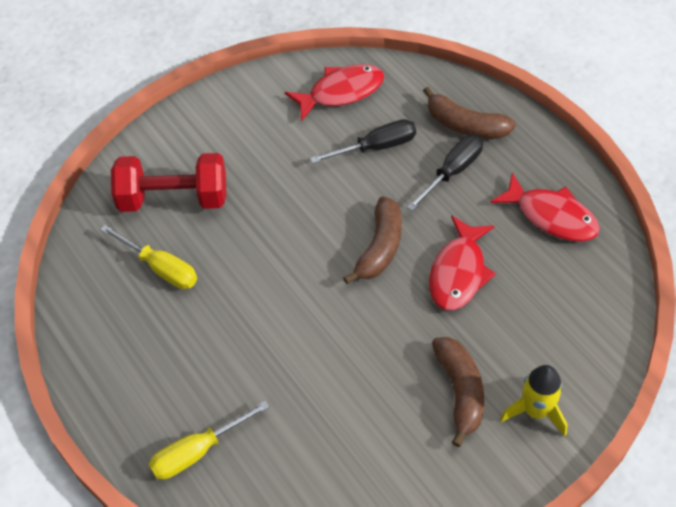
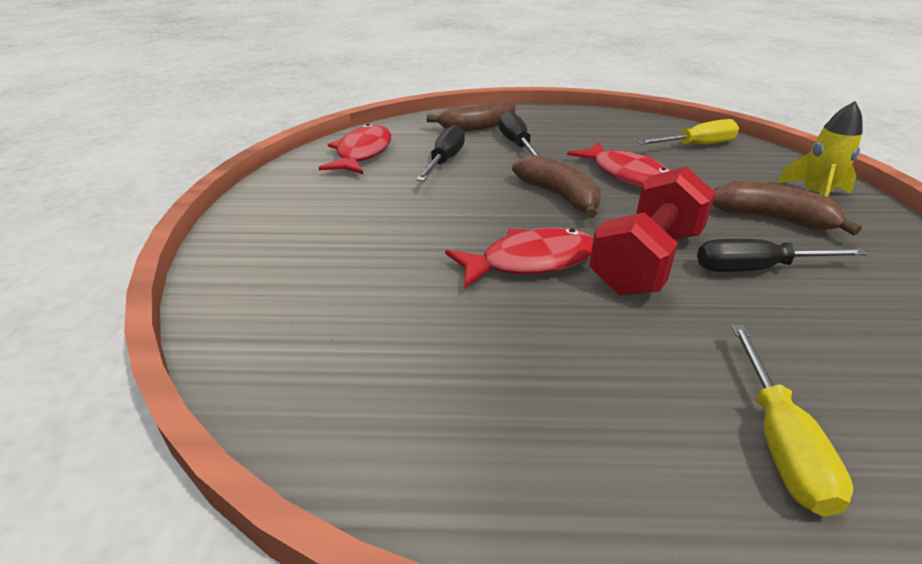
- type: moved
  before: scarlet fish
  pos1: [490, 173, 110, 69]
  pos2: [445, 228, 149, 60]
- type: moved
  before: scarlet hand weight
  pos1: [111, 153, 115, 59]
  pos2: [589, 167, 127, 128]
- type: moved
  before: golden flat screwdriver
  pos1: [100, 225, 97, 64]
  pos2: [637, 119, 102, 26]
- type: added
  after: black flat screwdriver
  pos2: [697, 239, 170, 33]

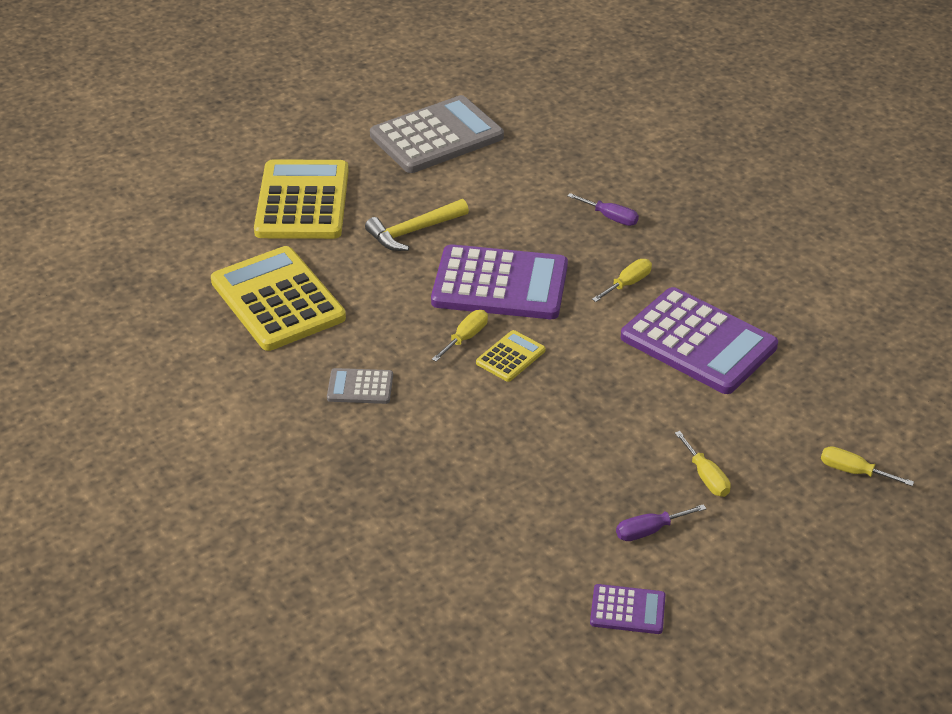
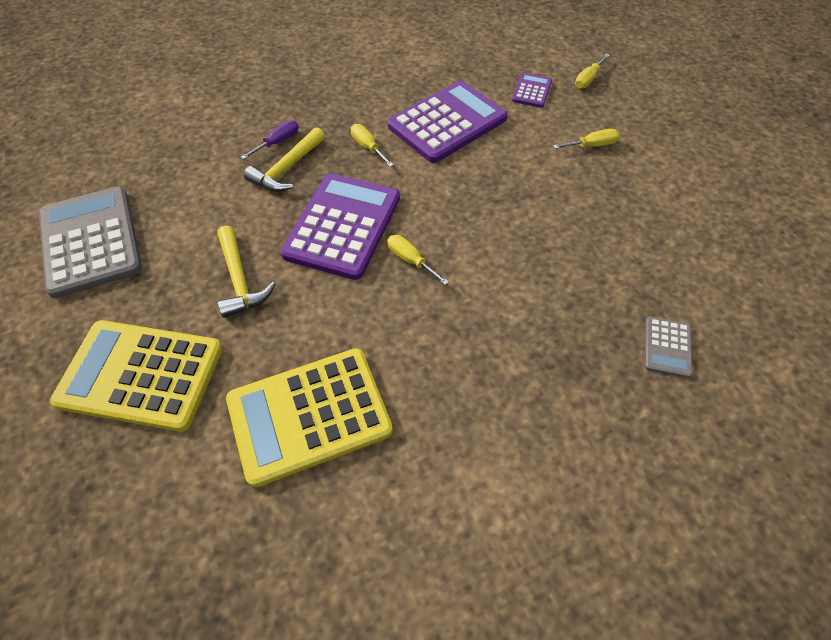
- type: added
  after: golden claw hammer
  pos2: [244, 127, 81, 65]
- type: moved
  before: purple pocket calculator
  pos1: [590, 584, 75, 50]
  pos2: [512, 73, 40, 35]
- type: moved
  before: ash-grey pocket calculator
  pos1: [327, 368, 66, 36]
  pos2: [644, 316, 48, 62]
- type: removed
  before: golden pocket calculator
  pos1: [476, 330, 69, 52]
- type: removed
  before: purple flat screwdriver
  pos1: [616, 504, 90, 37]

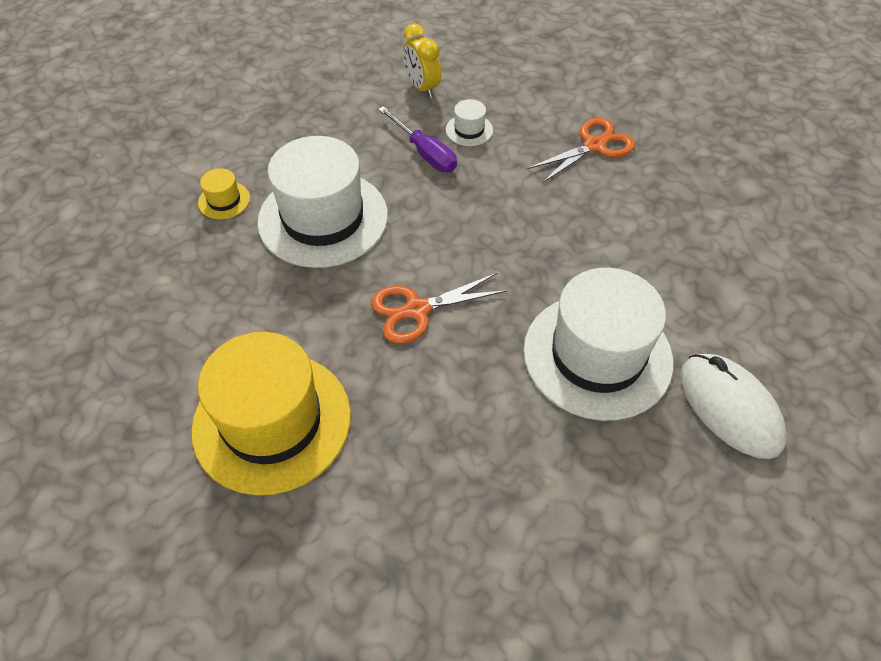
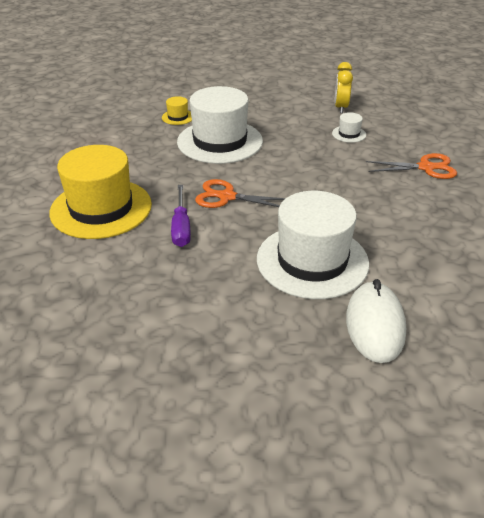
- type: moved
  before: purple flat screwdriver
  pos1: [378, 106, 79, 66]
  pos2: [171, 185, 20, 62]

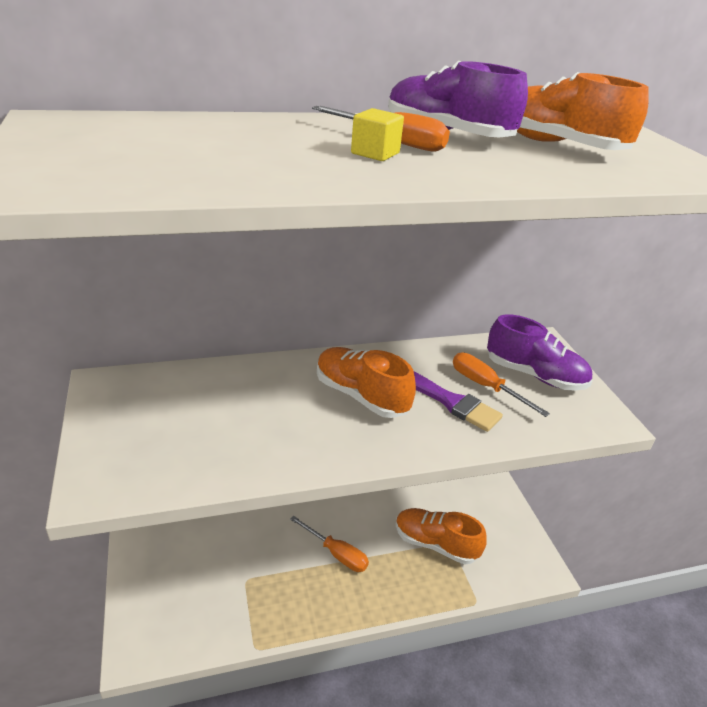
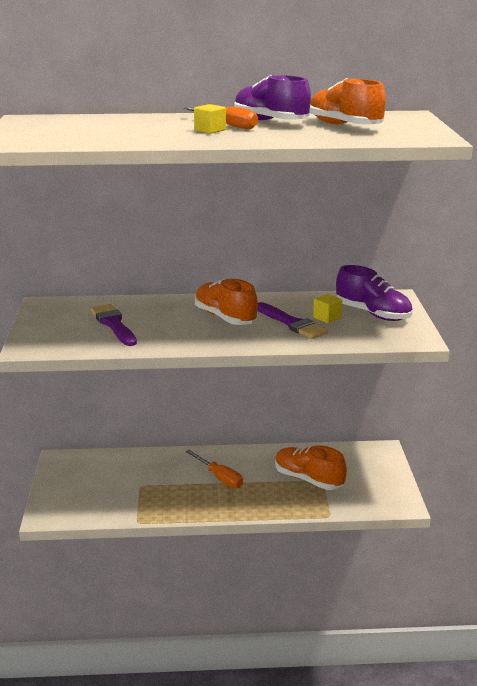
- type: added
  after: purple brush
  pos2: [91, 304, 46, 42]
- type: replaced
  before: bright orange flat screwdriver
  after: golden cube
  pos1: [453, 352, 97, 65]
  pos2: [313, 294, 29, 29]

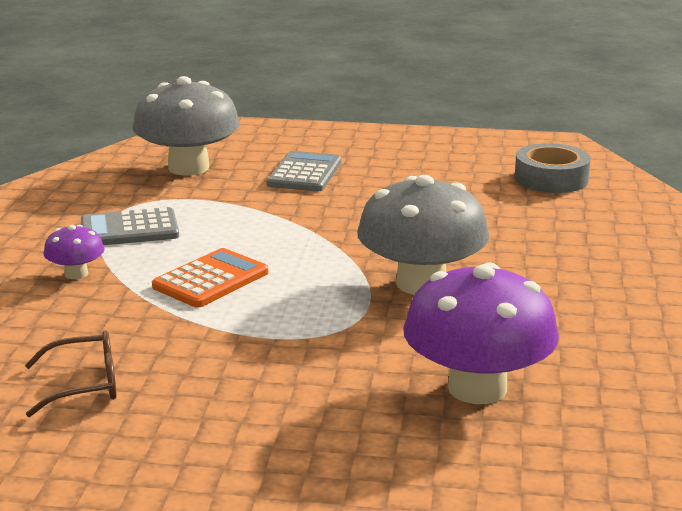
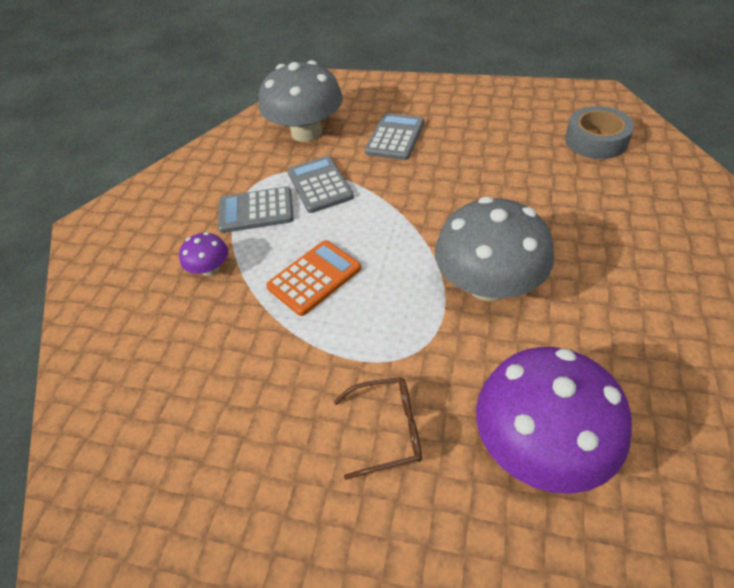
- type: added
  after: ash-grey pocket calculator
  pos2: [287, 156, 67, 57]
- type: moved
  before: brown eyeglasses
  pos1: [25, 330, 92, 87]
  pos2: [334, 377, 88, 103]

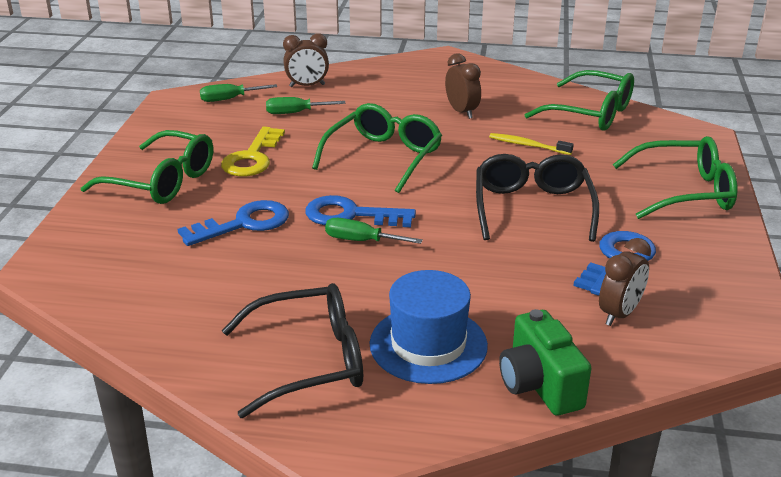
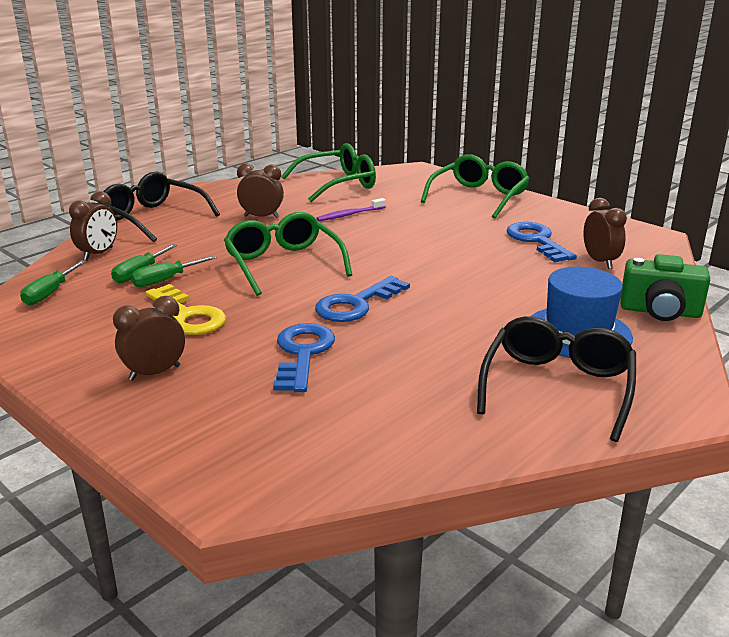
- type: moved
  before: black eyeglasses
  pos1: [476, 154, 123, 88]
  pos2: [98, 172, 122, 70]
- type: replaced
  before: emerald eyeglasses
  after: brown bedside clock
  pos1: [81, 130, 132, 74]
  pos2: [113, 296, 72, 85]
- type: moved
  before: emerald flat screwdriver
  pos1: [325, 218, 98, 26]
  pos2: [131, 255, 86, 32]
- type: recoloured
  before: golden dental brush
  after: purple dental brush
  pos1: [489, 133, 85, 22]
  pos2: [317, 198, 69, 23]

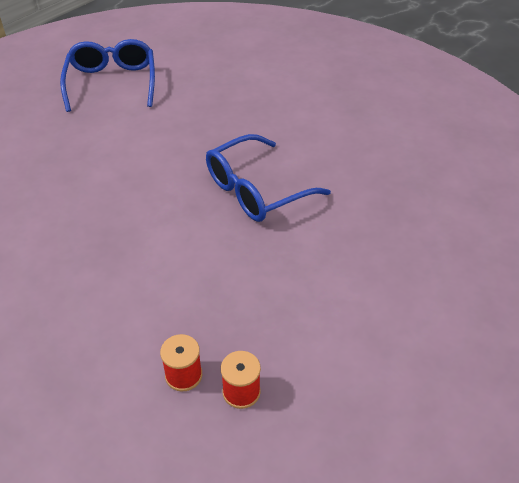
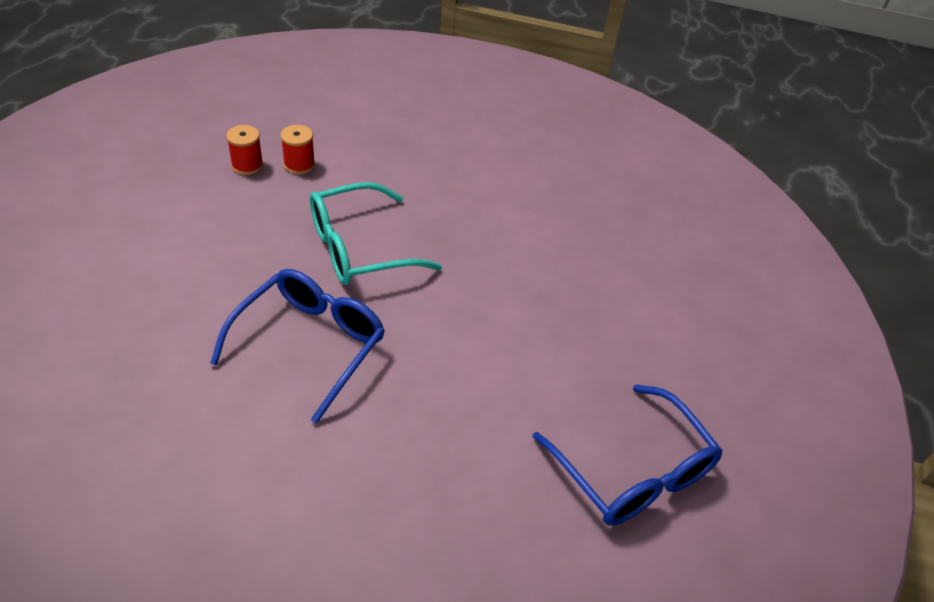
- type: added
  after: aqua eyeglasses
  pos2: [310, 182, 132, 103]

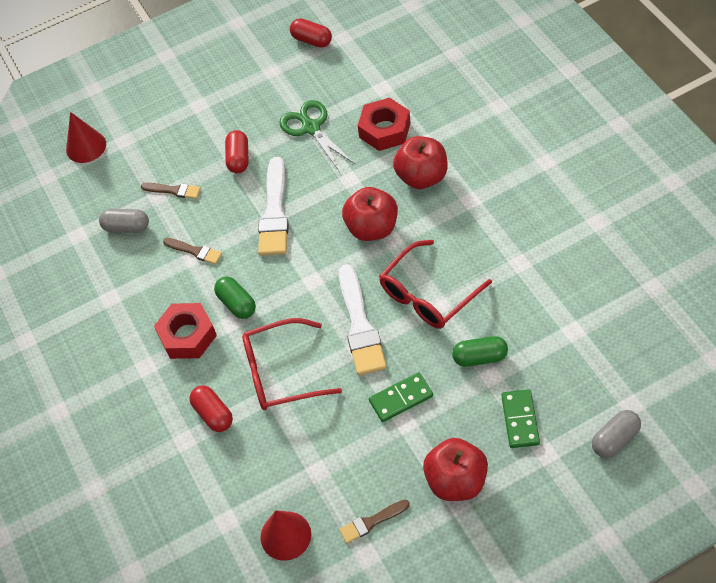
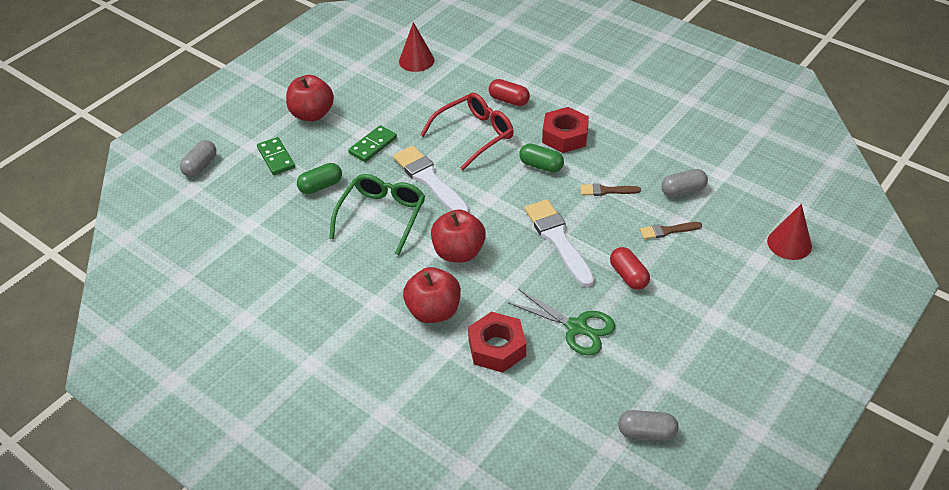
- type: recoloured
  before: scarlet eyeglasses
  after: emerald eyeglasses
  pos1: [379, 240, 113, 89]
  pos2: [329, 174, 96, 81]
- type: recoloured
  before: scarlet pill shape
  after: ash-grey pill shape
  pos1: [290, 18, 42, 30]
  pos2: [618, 410, 61, 31]
- type: removed
  before: brown brush
  pos1: [339, 500, 71, 43]

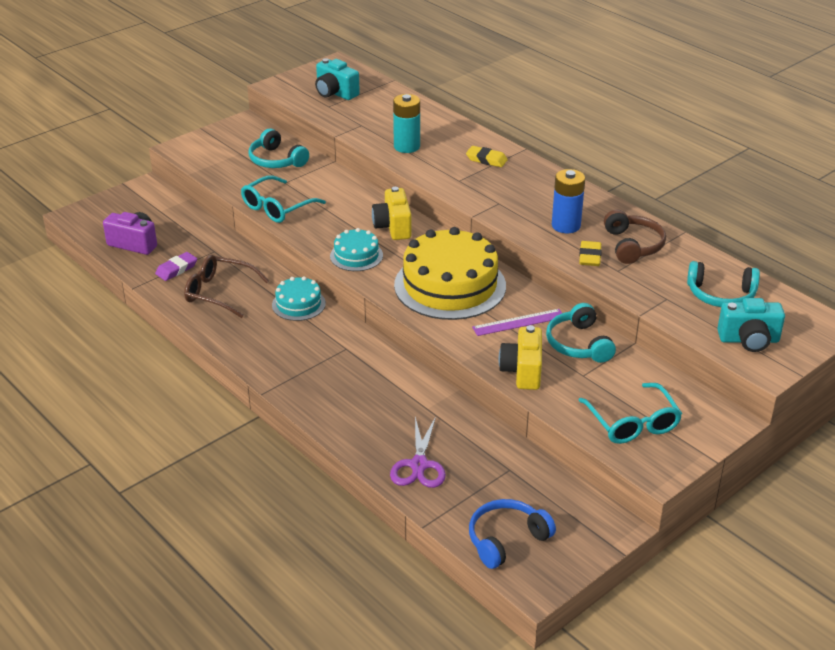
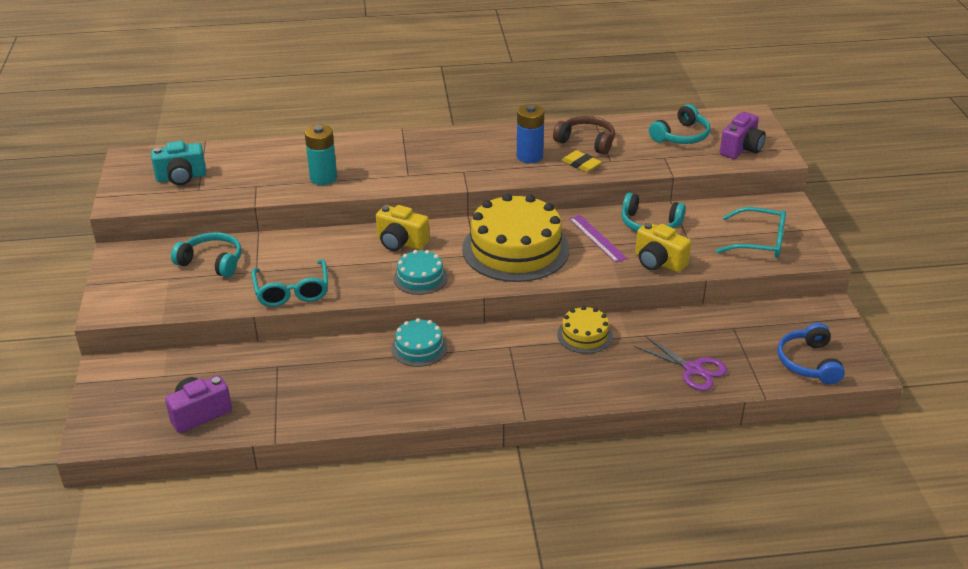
- type: turned
  before: aqua headphones
  pos1: [249, 129, 60, 39]
  pos2: [171, 232, 71, 45]
  turn: -150
- type: added
  after: golden layer cake
  pos2: [557, 306, 56, 48]
- type: turned
  before: purple measuring stick
  pos1: [472, 309, 90, 27]
  pos2: [569, 215, 58, 48]
  turn: -45
- type: recoloured
  before: aqua camera
  after: purple camera
  pos1: [717, 298, 68, 54]
  pos2: [720, 112, 46, 47]
- type: removed
  before: purple pencil eraser
  pos1: [155, 252, 42, 29]
- type: removed
  before: brown eyeglasses
  pos1: [184, 255, 85, 63]
- type: removed
  before: golden pencil eraser
  pos1: [466, 146, 42, 21]

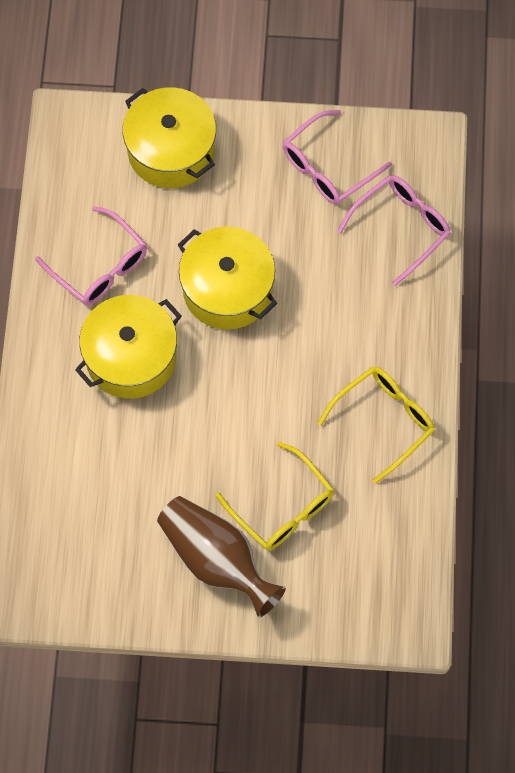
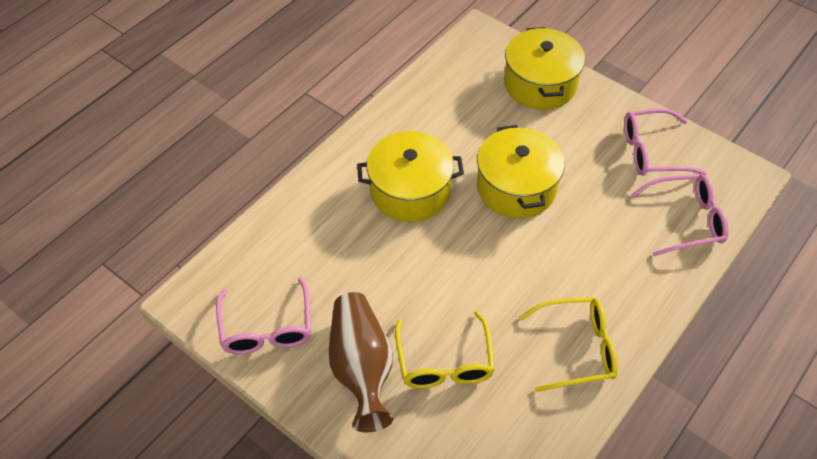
- type: moved
  before: pink eyeglasses
  pos1: [35, 206, 112, 99]
  pos2: [216, 278, 95, 77]

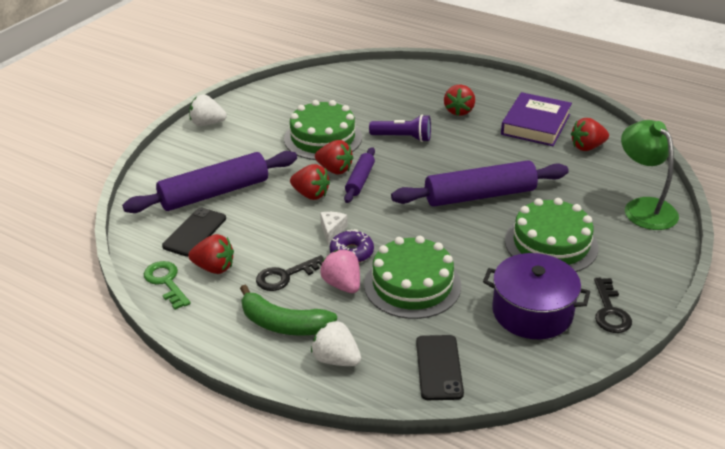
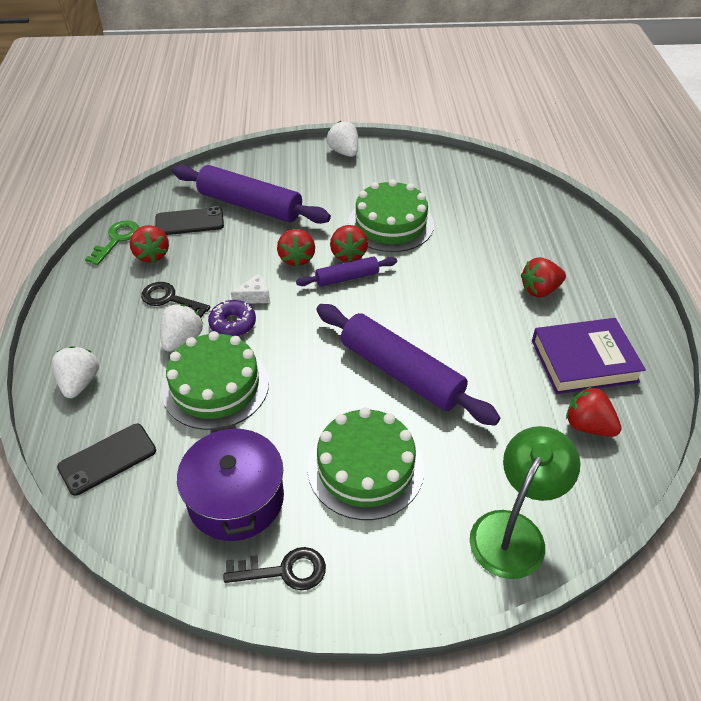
- type: recoloured
  before: pink toy strawberry
  after: snow-white toy strawberry
  pos1: [320, 250, 40, 43]
  pos2: [160, 304, 43, 48]
- type: turned
  before: black door key
  pos1: [594, 278, 38, 55]
  pos2: [224, 547, 102, 43]
  turn: -150
- type: removed
  before: emerald toy banana
  pos1: [240, 285, 97, 51]
- type: removed
  before: purple flashlight
  pos1: [369, 114, 62, 28]

